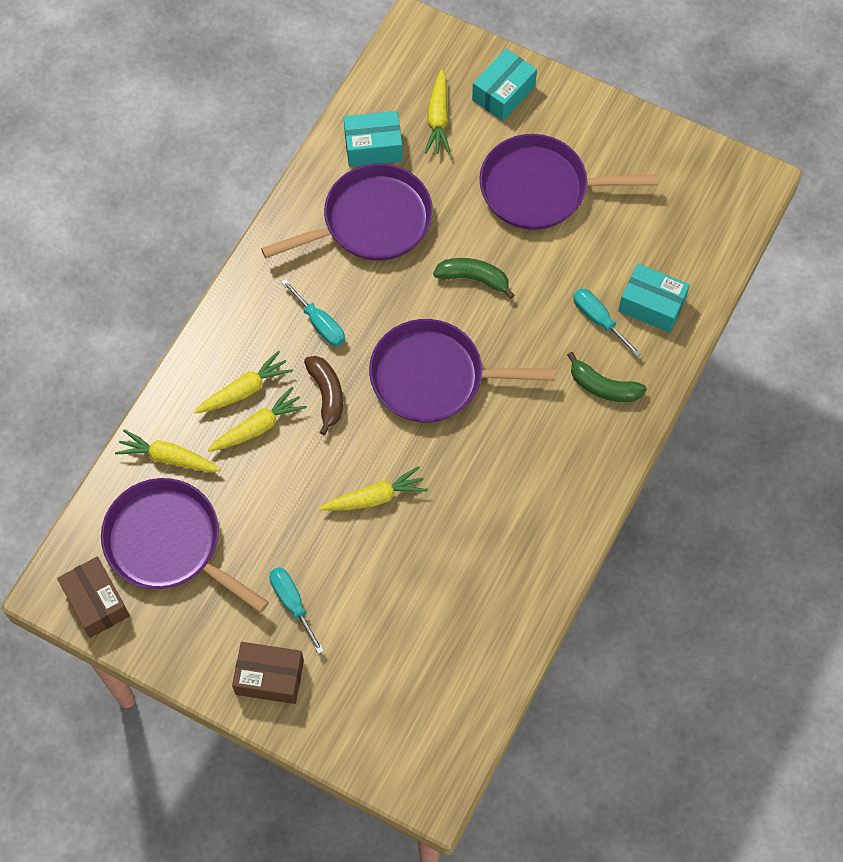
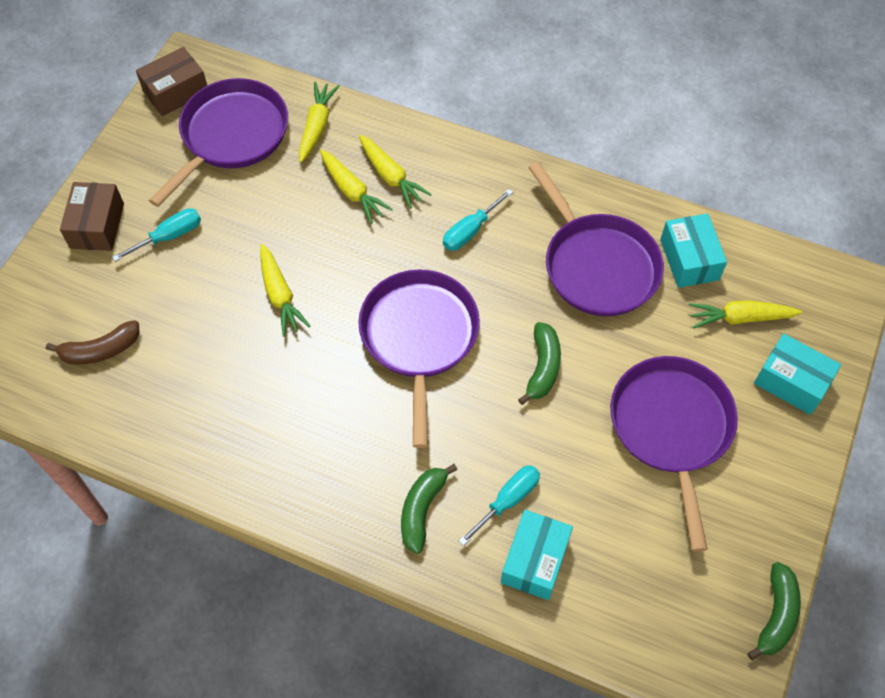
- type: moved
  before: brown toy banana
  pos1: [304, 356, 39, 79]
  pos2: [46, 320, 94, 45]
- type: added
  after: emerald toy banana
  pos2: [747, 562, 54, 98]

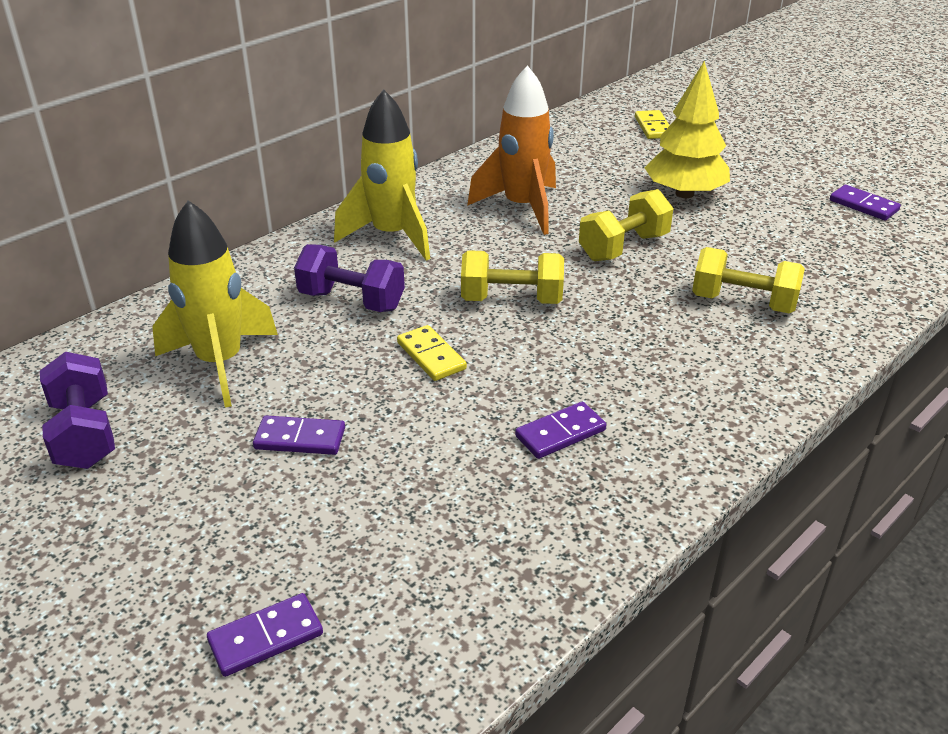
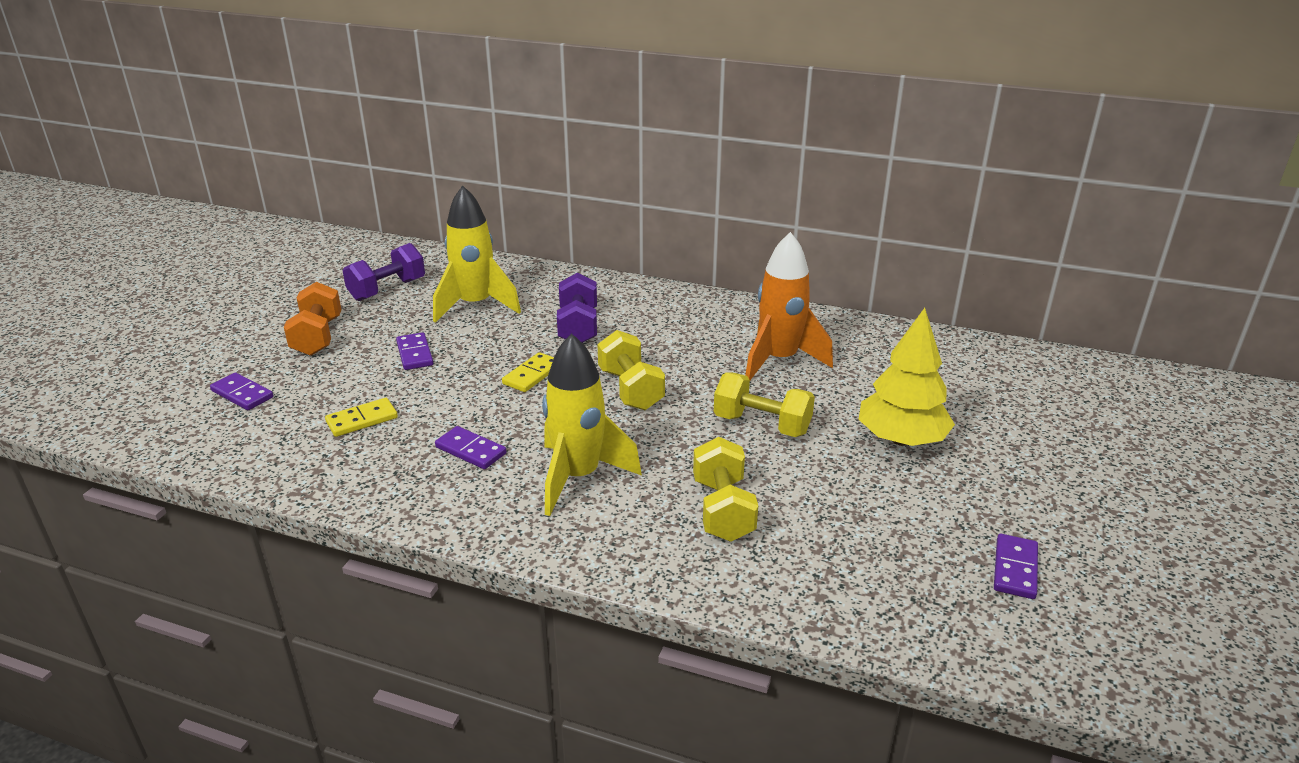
- type: added
  after: bright orange hand weight
  pos2: [284, 282, 57, 74]
- type: moved
  before: golden domino
  pos1: [635, 110, 35, 29]
  pos2: [325, 398, 73, 39]
- type: moved
  before: golden rocket
  pos1: [334, 89, 96, 172]
  pos2: [542, 333, 100, 183]

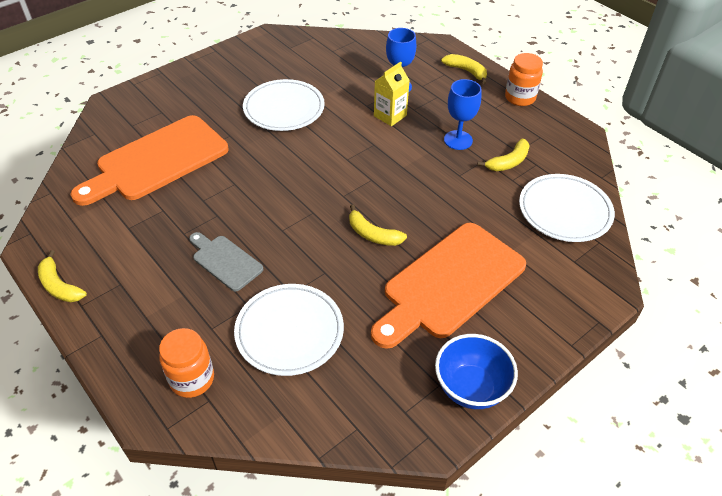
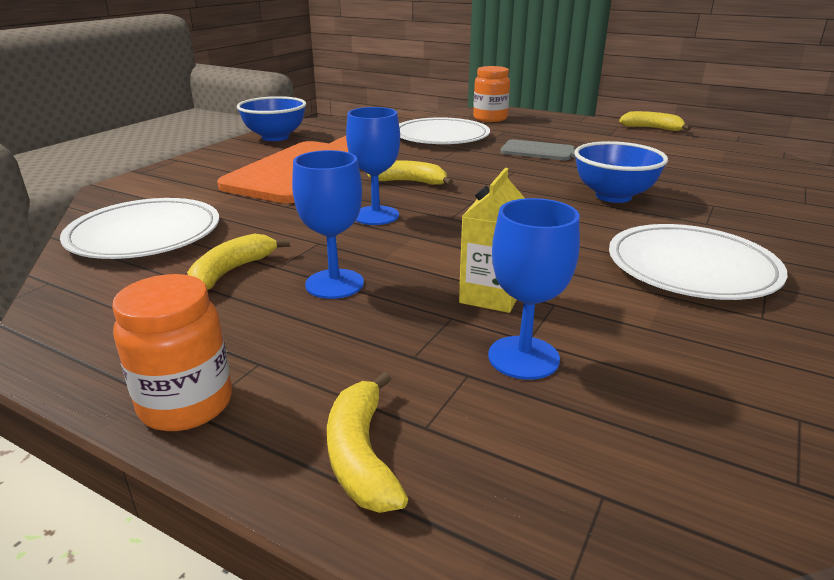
- type: turned
  before: golden toy banana
  pos1: [441, 54, 46, 30]
  pos2: [327, 372, 81, 141]
  turn: 60
- type: added
  after: blue chalice
  pos2: [346, 107, 54, 118]
- type: added
  after: blue serving bowl
  pos2: [574, 141, 94, 62]
- type: removed
  before: bright orange chopping board
  pos1: [70, 115, 158, 91]

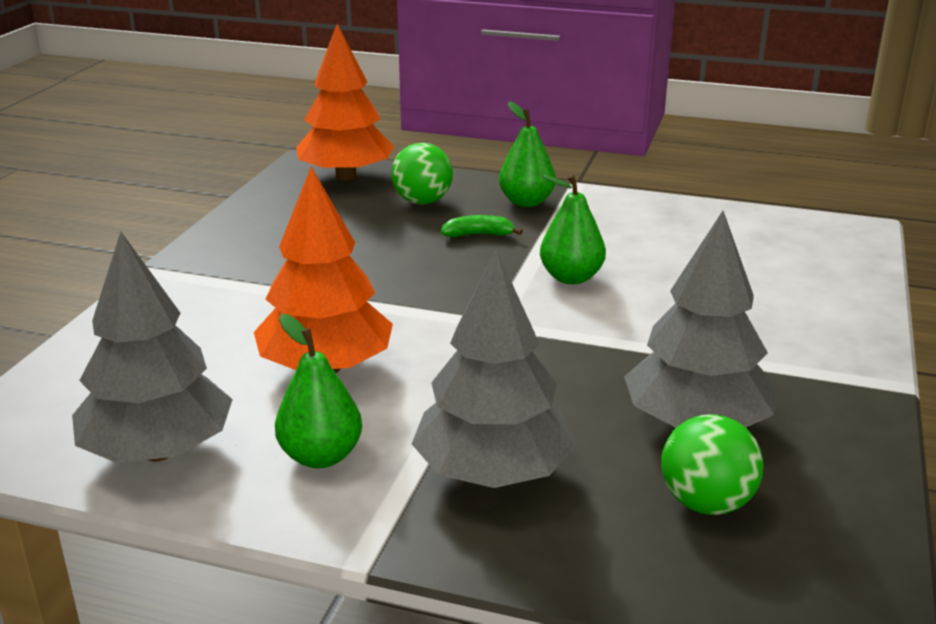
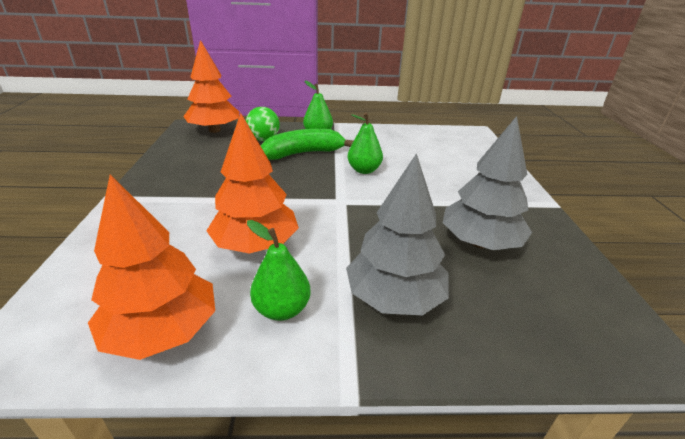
- type: recoloured
  before: ash-grey toy tree
  after: bright orange toy tree
  pos1: [72, 232, 161, 231]
  pos2: [88, 175, 127, 185]
- type: resized
  before: emerald toy banana
  pos1: [441, 215, 82, 22]
  pos2: [261, 129, 92, 31]
  scale: 2.19
- type: removed
  before: emerald ball
  pos1: [661, 414, 102, 101]

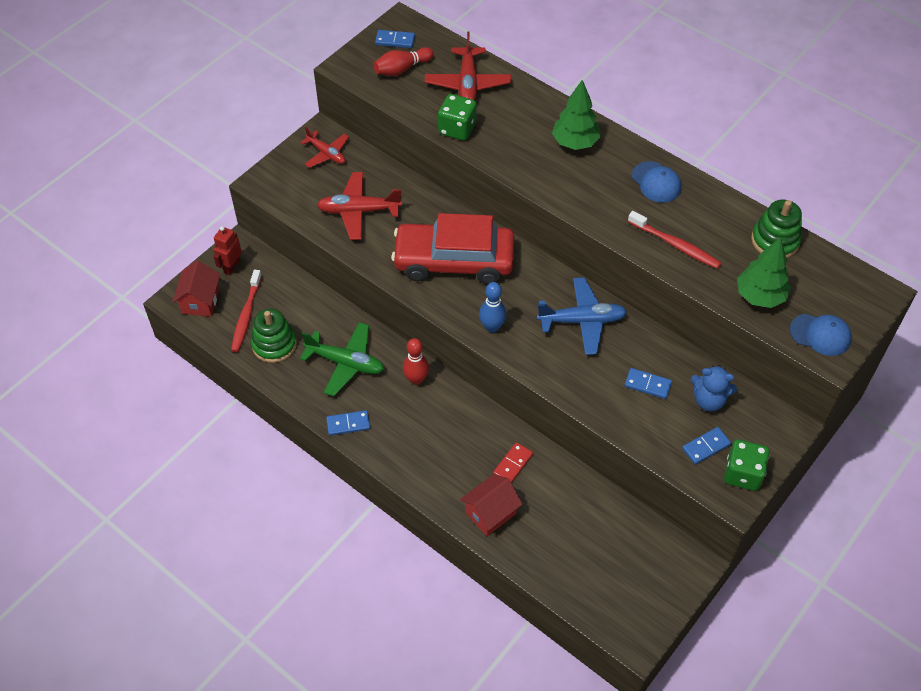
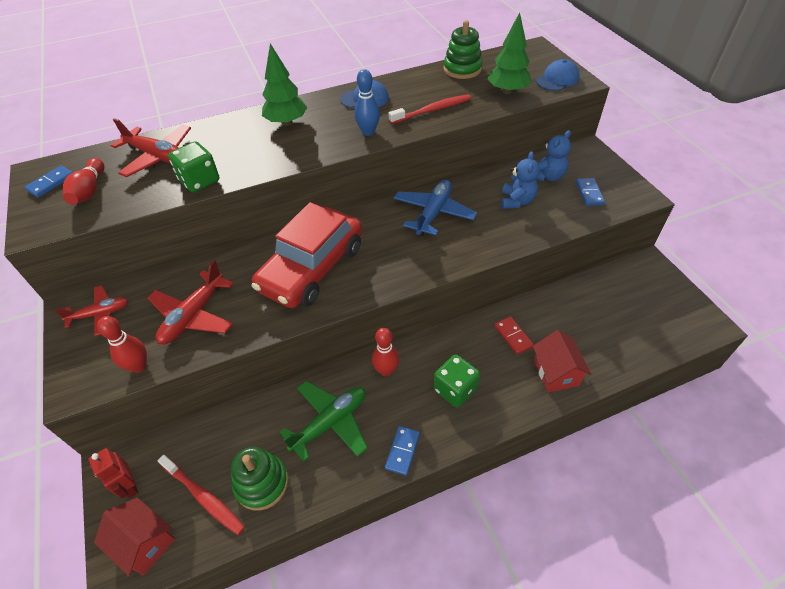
- type: added
  after: scarlet tenpin
  pos2: [97, 316, 50, 57]
- type: moved
  before: blue tenpin
  pos1: [479, 282, 27, 50]
  pos2: [354, 69, 26, 67]
- type: moved
  before: emerald dice
  pos1: [724, 440, 46, 51]
  pos2: [433, 354, 47, 54]
- type: replaced
  before: blue domino
  after: blue teddy bear
  pos1: [625, 368, 47, 31]
  pos2: [501, 151, 39, 58]

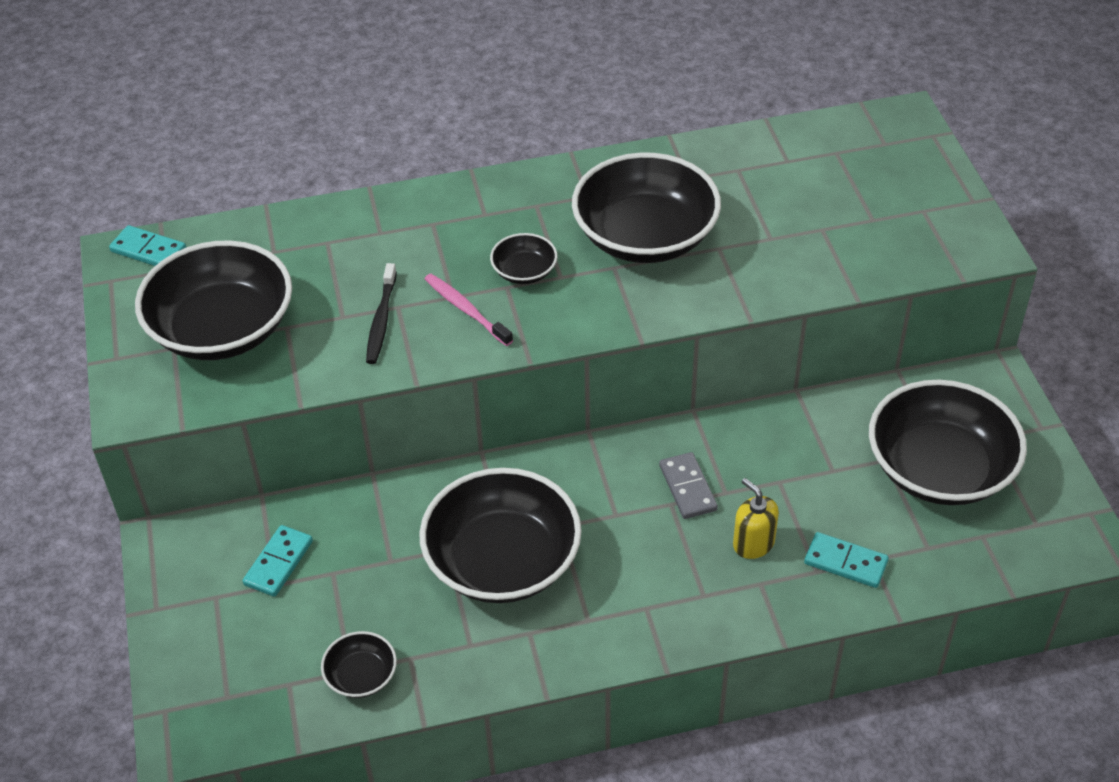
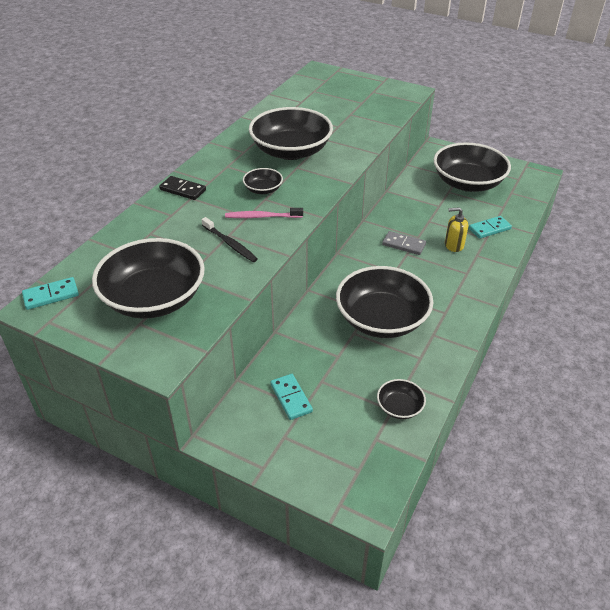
- type: added
  after: black domino
  pos2: [159, 176, 47, 24]

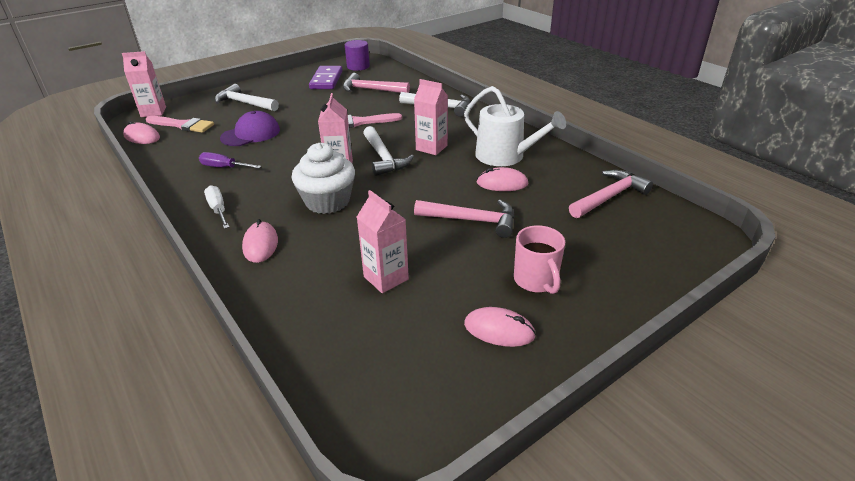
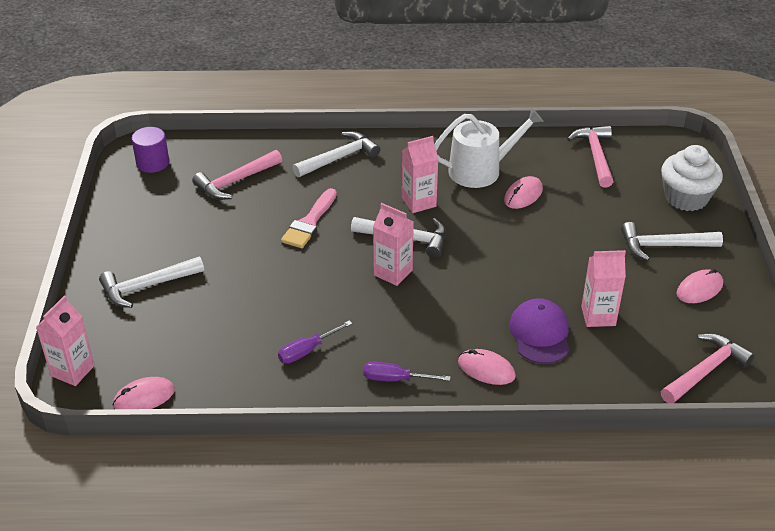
- type: recoloured
  before: snow-white flat screwdriver
  after: purple flat screwdriver
  pos1: [204, 185, 25, 44]
  pos2: [363, 362, 88, 20]
- type: moved
  before: purple peaked cap
  pos1: [220, 111, 60, 35]
  pos2: [509, 298, 61, 66]
- type: replaced
  before: pink mug
  after: snow-white claw hammer
  pos1: [514, 225, 51, 69]
  pos2: [621, 222, 102, 39]
- type: moved
  before: snow-white fairy cake
  pos1: [292, 143, 63, 71]
  pos2: [661, 145, 62, 66]
- type: moved
  before: pink claw hammer
  pos1: [414, 200, 101, 38]
  pos2: [661, 333, 94, 70]
- type: removed
  before: pink brush
  pos1: [146, 116, 68, 17]
- type: removed
  before: purple domino
  pos1: [309, 66, 34, 23]

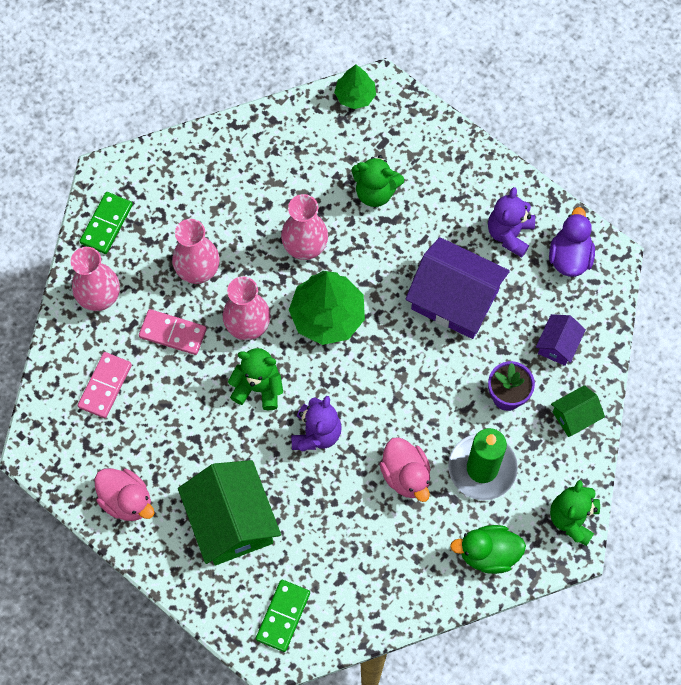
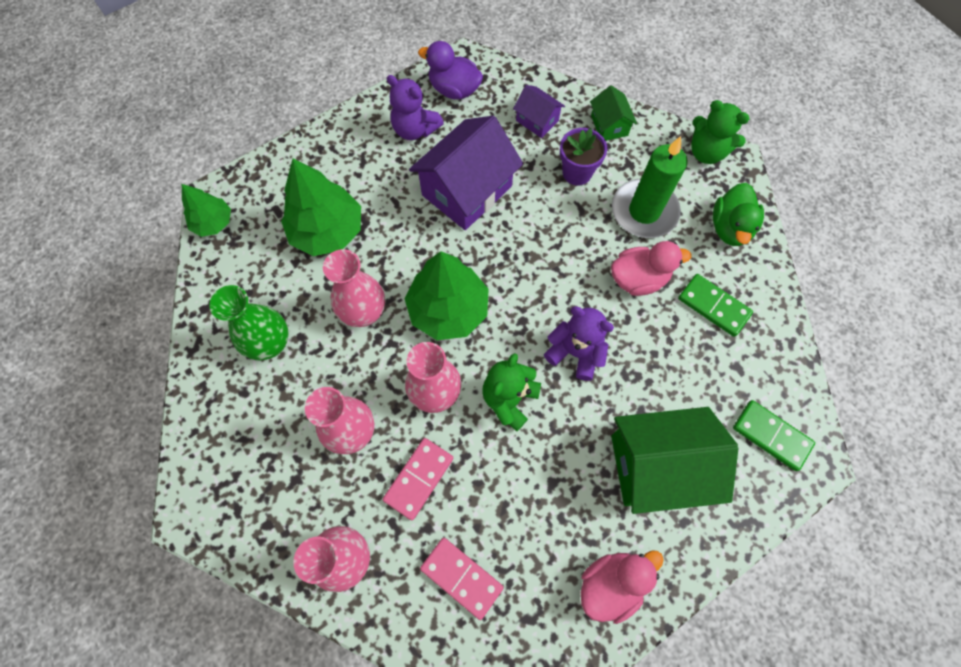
- type: added
  after: emerald tall vase
  pos2: [209, 285, 80, 75]
- type: replaced
  before: emerald teddy bear
  after: emerald toy tree
  pos1: [351, 155, 53, 52]
  pos2: [281, 158, 80, 98]
- type: moved
  before: emerald domino
  pos1: [80, 192, 53, 62]
  pos2: [678, 274, 75, 63]

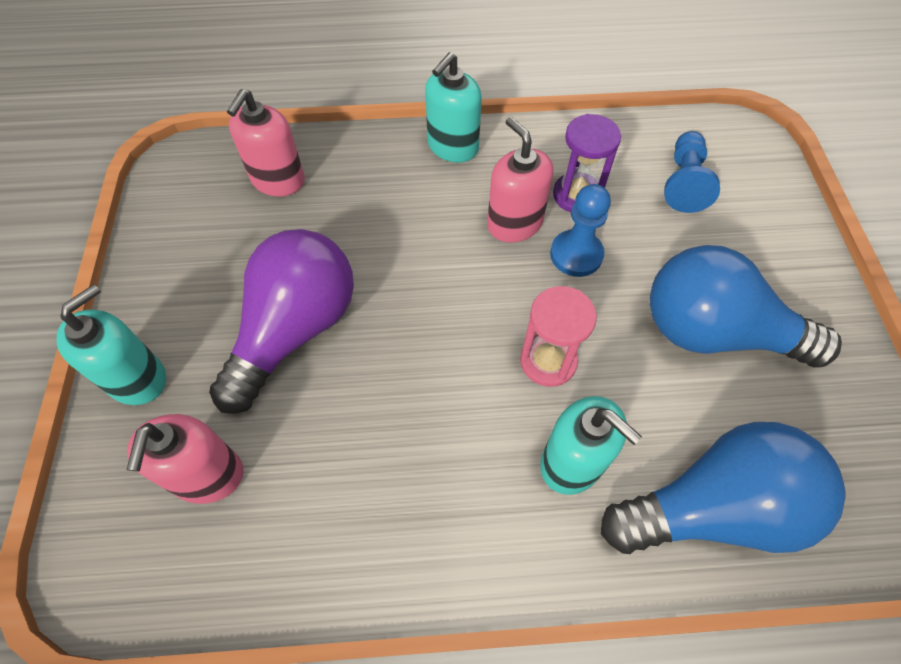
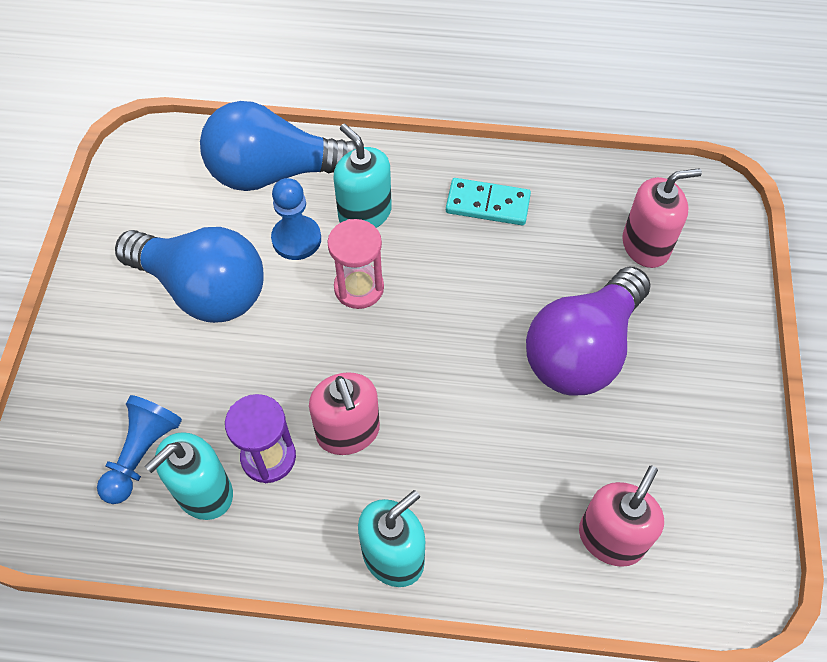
- type: moved
  before: aqua pump bottle
  pos1: [57, 284, 109, 121]
  pos2: [145, 432, 88, 88]
- type: moved
  before: blue chess pawn
  pos1: [550, 184, 61, 93]
  pos2: [271, 178, 50, 82]
- type: added
  after: aqua domino
  pos2: [446, 178, 85, 47]
- type: turned
  before: pink pump bottle
  pos1: [127, 414, 116, 90]
  pos2: [622, 168, 80, 100]
  turn: 60

